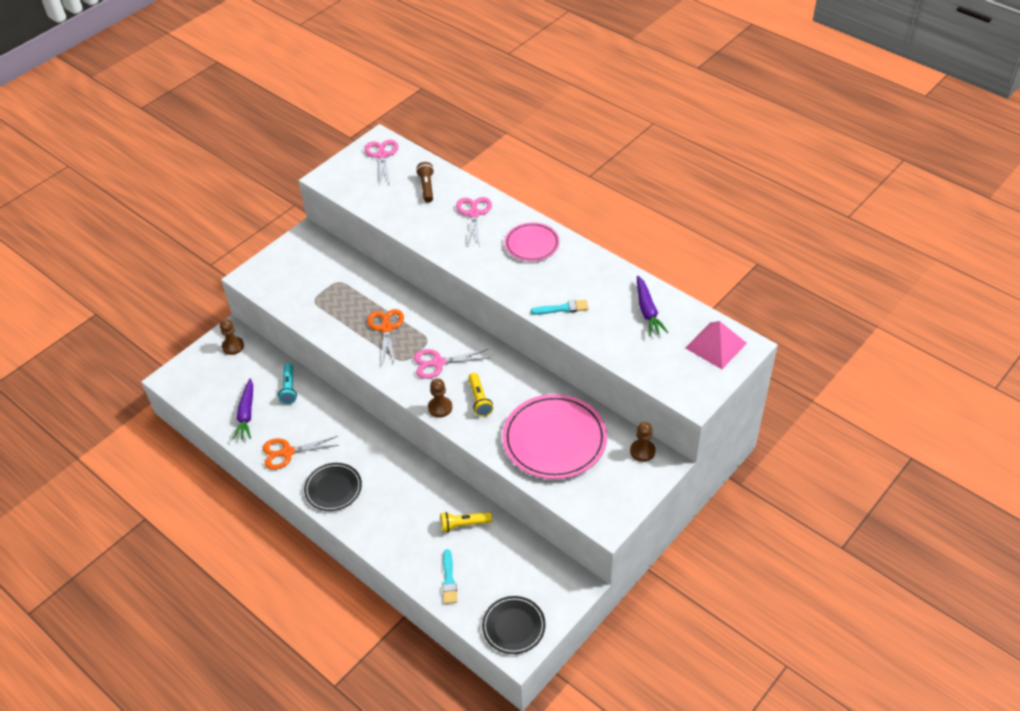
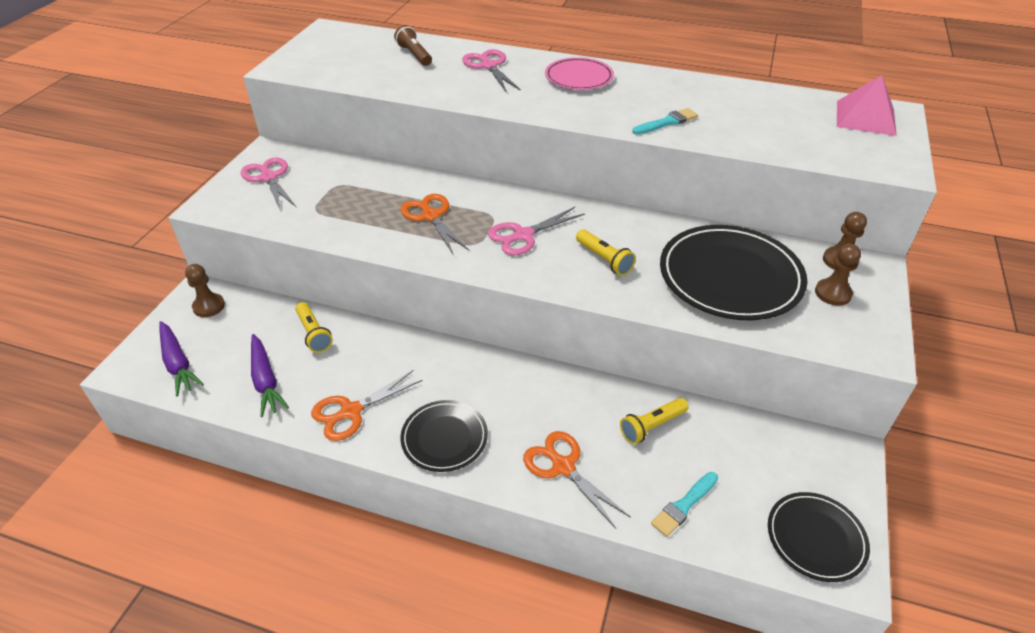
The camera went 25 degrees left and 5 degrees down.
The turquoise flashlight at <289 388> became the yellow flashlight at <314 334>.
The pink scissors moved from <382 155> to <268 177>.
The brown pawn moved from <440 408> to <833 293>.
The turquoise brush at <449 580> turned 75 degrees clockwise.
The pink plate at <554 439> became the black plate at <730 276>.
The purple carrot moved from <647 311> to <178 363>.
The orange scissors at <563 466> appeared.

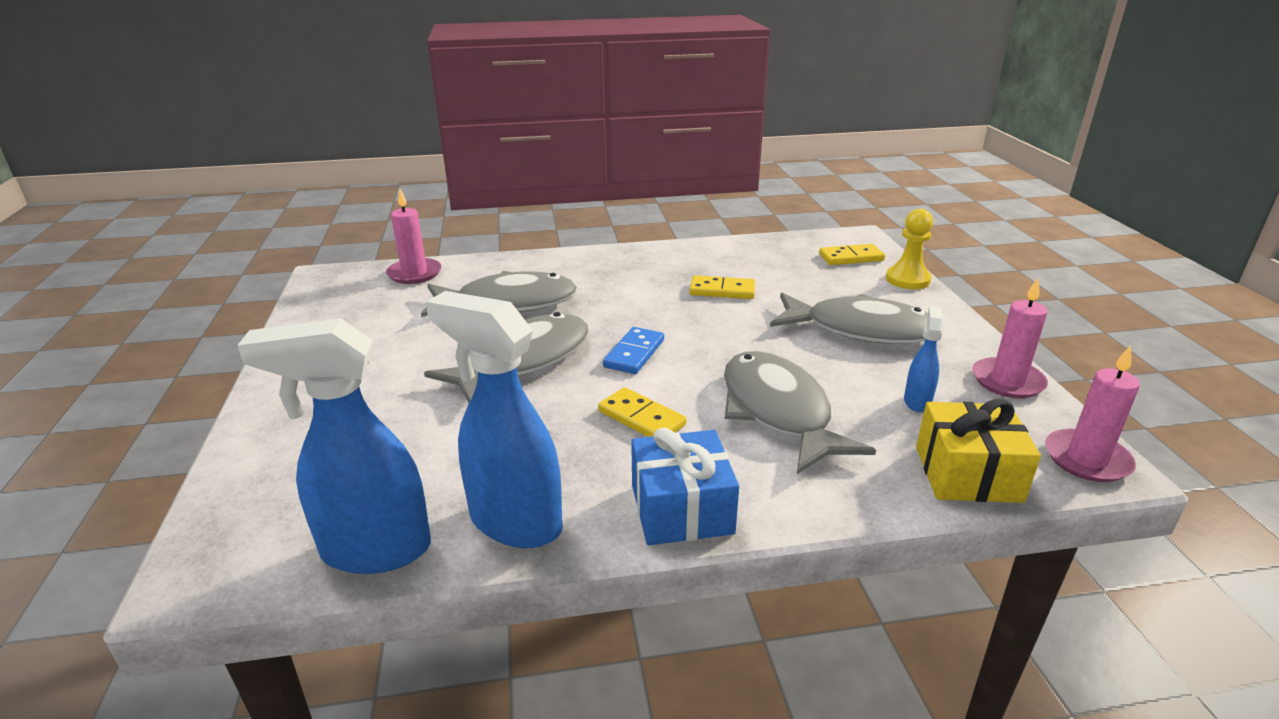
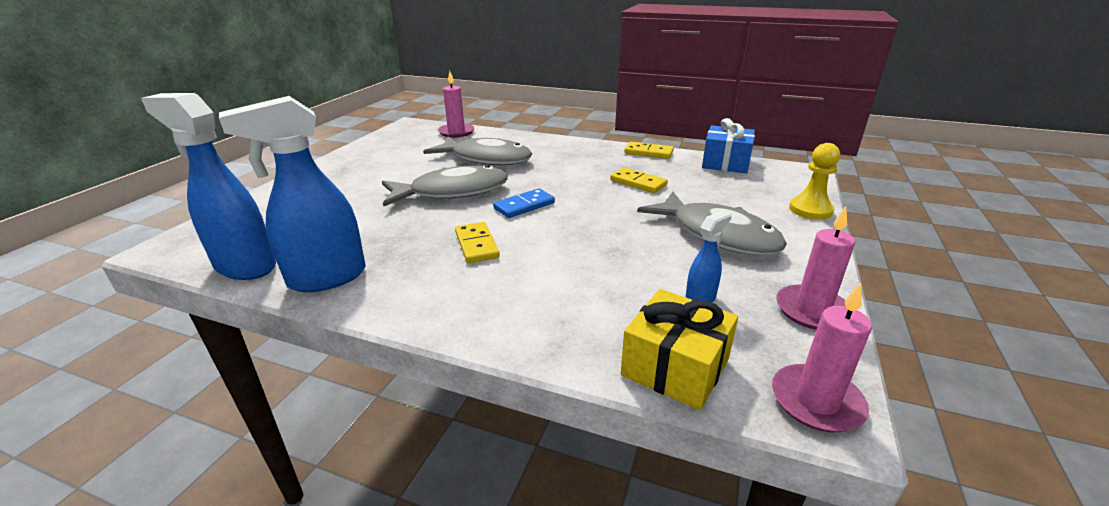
The camera went 30 degrees right and 0 degrees up.
The blue spray bottle at <514 522> turned 90 degrees counterclockwise.
The blue gift moved from <681 509> to <725 163>.
The grey fish at <778 412> disappeared.
The yellow domino moved from <851 257> to <648 152>.

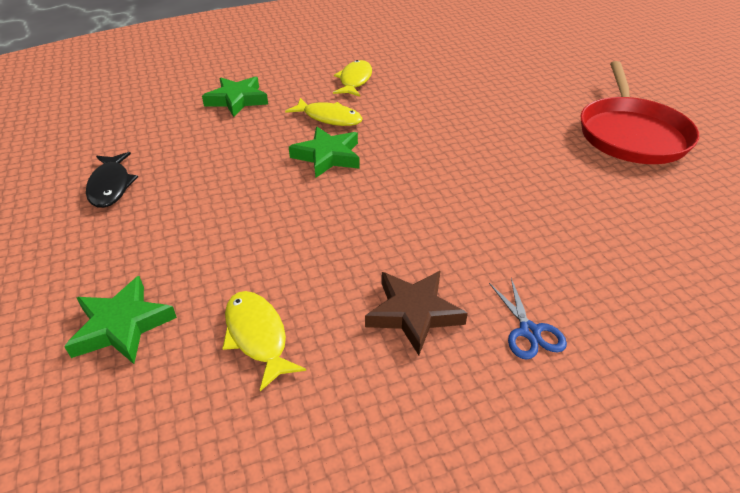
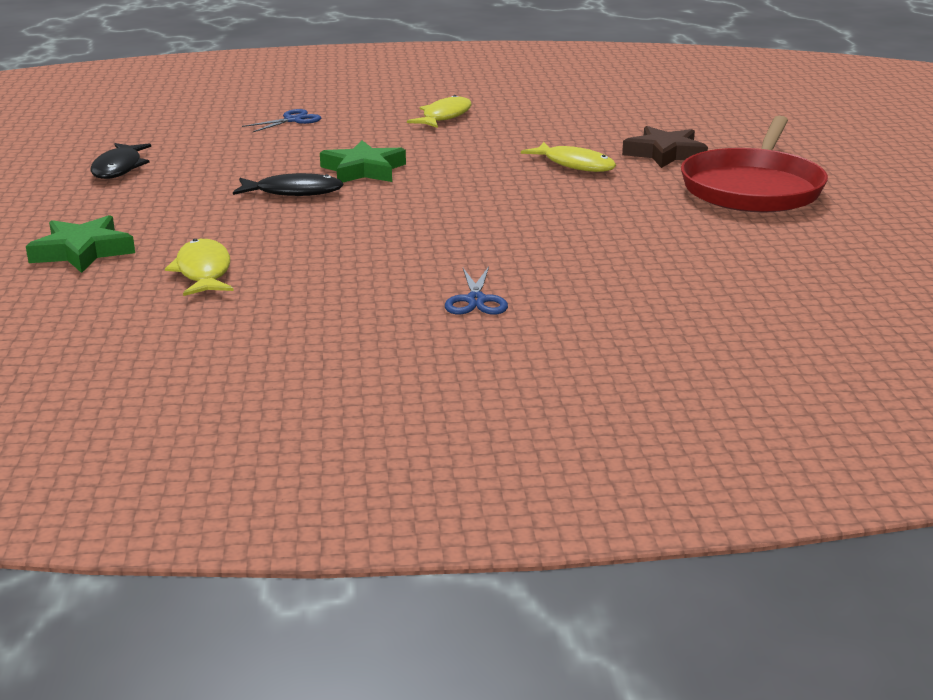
The camera went 15 degrees right and 15 degrees down.
The green star at <237 100> was replaced by the blue scissors at <293 120>.
The yellow fish moved from <329 118> to <575 165>.
The brown star moved from <413 313> to <665 154>.
The black fish at <294 192> appeared.

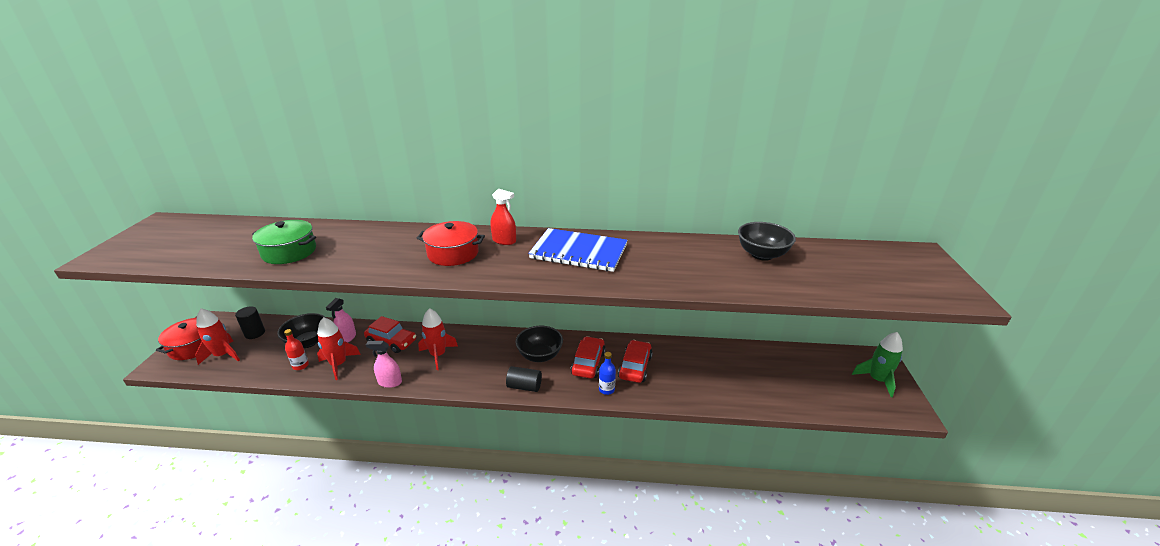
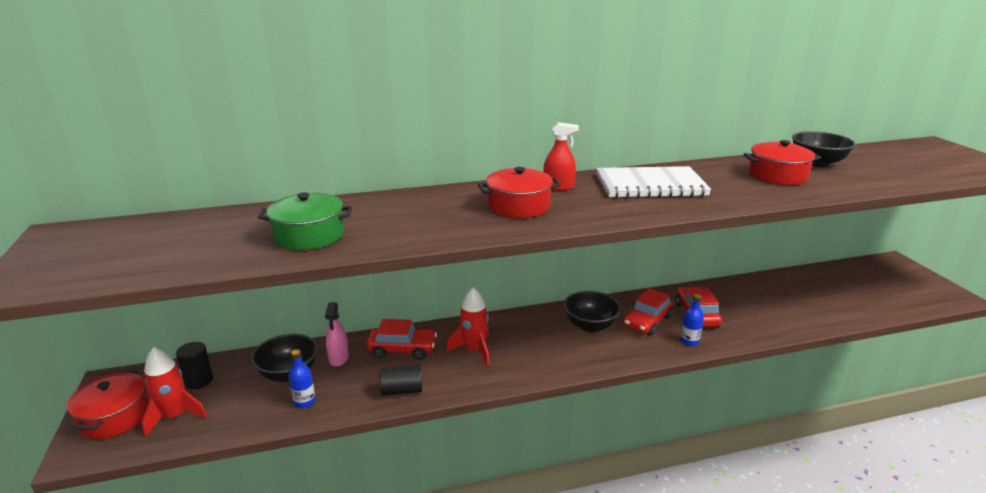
The camera went 20 degrees left and 5 degrees down.
The red bottle at <300 365> became the blue bottle at <304 402>.
The red rocket at <338 364> disappeared.
The pink spray bottle at <390 382> disappeared.
The black cylinder moved from <524 386> to <402 390>.
The blue notebook at <579 252> became the white notebook at <650 185>.
The red car at <588 363> turned 135 degrees counterclockwise.
The green rocket at <877 380> disappeared.
The red pot at <777 175> appeared.

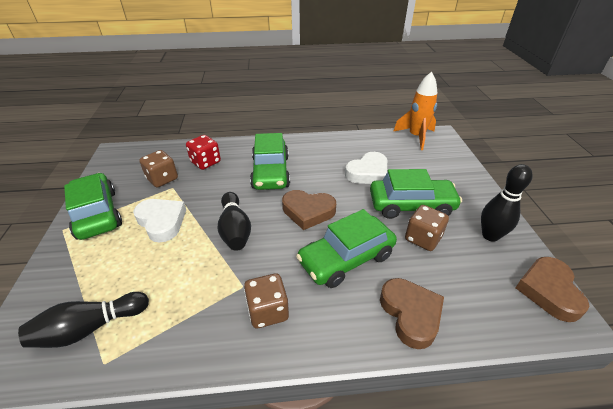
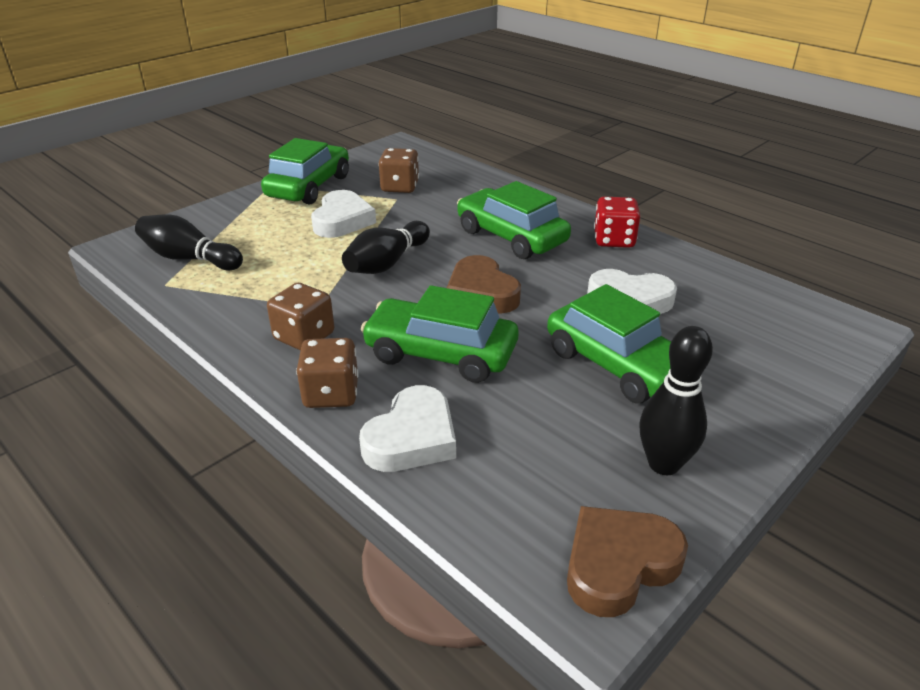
The camera went 50 degrees right and 5 degrees down.
The red dice moved from <205 162> to <614 240>.
The green car at <270 172> turned 90 degrees clockwise.
The brown heart at <410 314> became the white heart at <412 438>.
The orange rocket at <416 137> disappeared.
The brown dice moved from <423 238> to <331 393>.

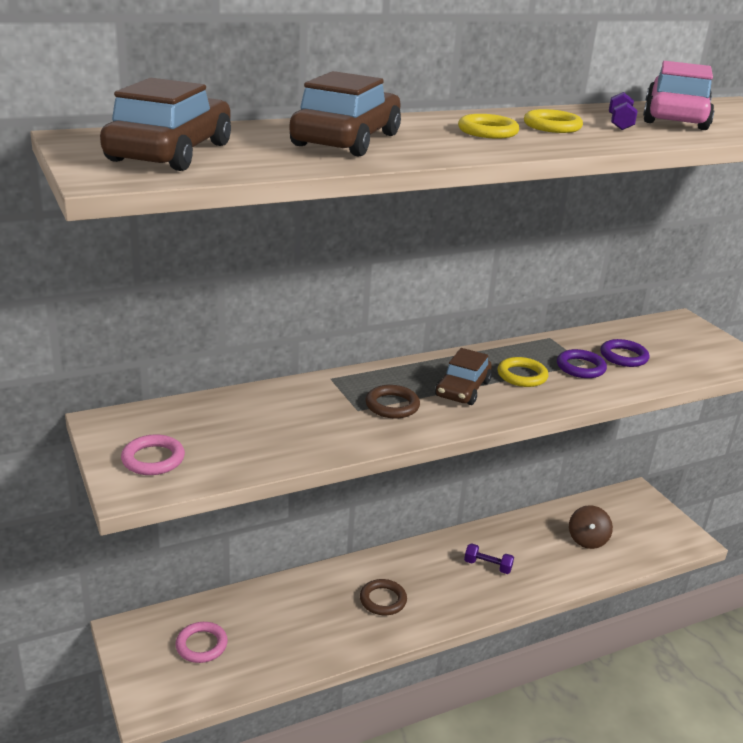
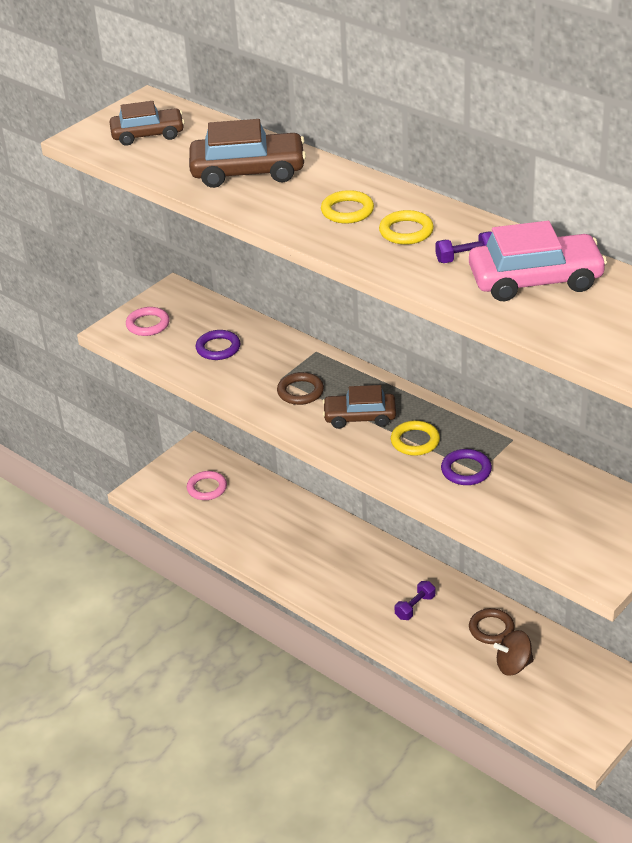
The camera went 70 degrees right and 10 degrees up.
The brown car at <170 152> changed to 0.67 times the size.
The brown ring moved from <383 600> to <491 629>.
The purple dumbbell at <487 566> turned 45 degrees clockwise.
The purple ring moved from <623 356> to <218 348>.

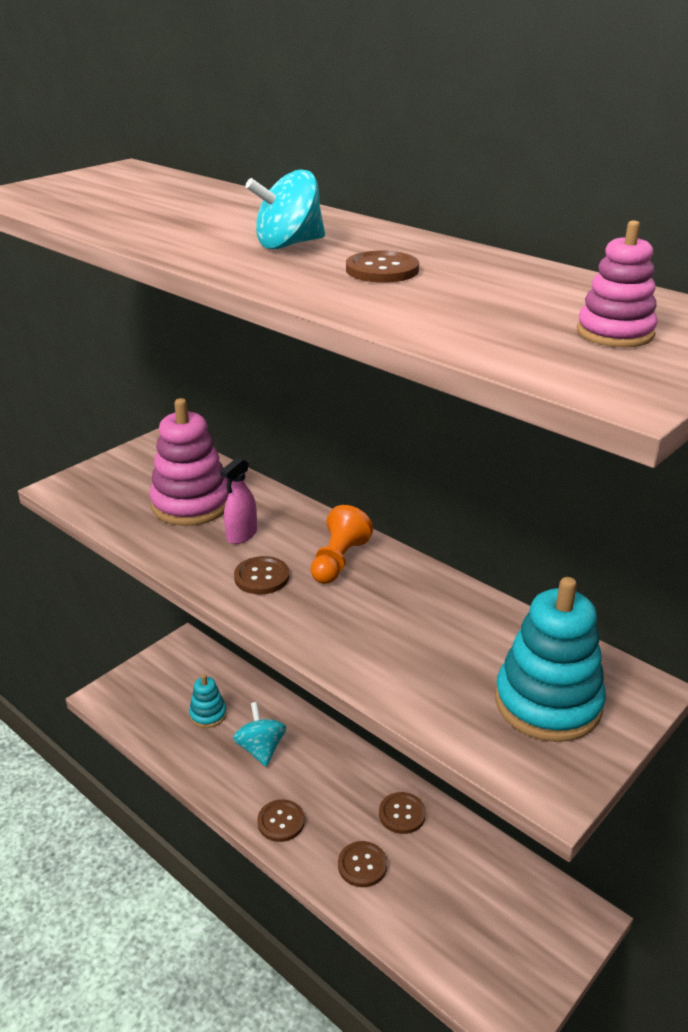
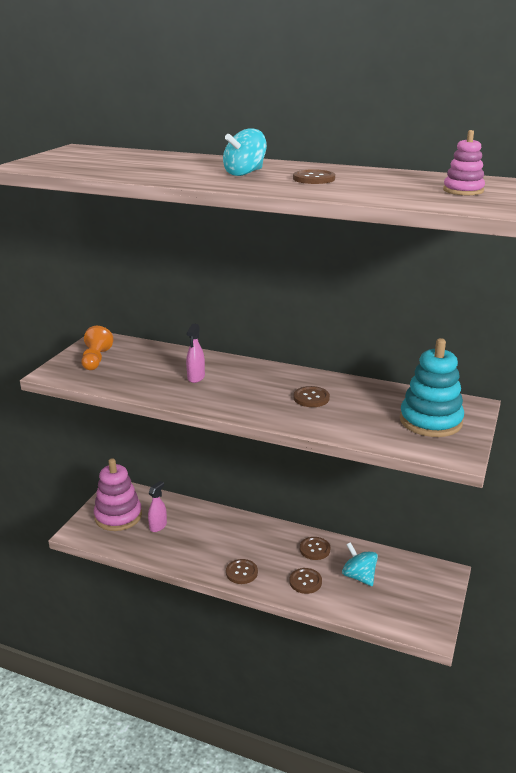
The camera went 20 degrees left and 5 degrees down.
The pink stacking toy moved from <191 504> to <118 516>.
The turquoise stacking toy at <208 715> was replaced by the pink spray bottle at <158 526>.
The turquoise spinning top moved from <261 749> to <359 576>.
The brown button moved from <261 577> to <311 398>.
The orange pawn moved from <338 561> to <96 359>.

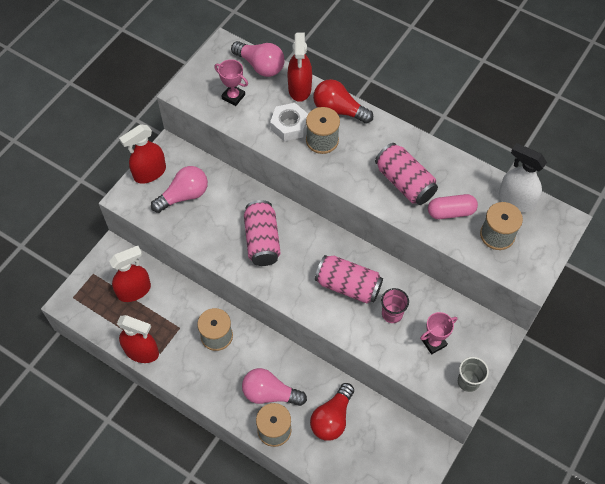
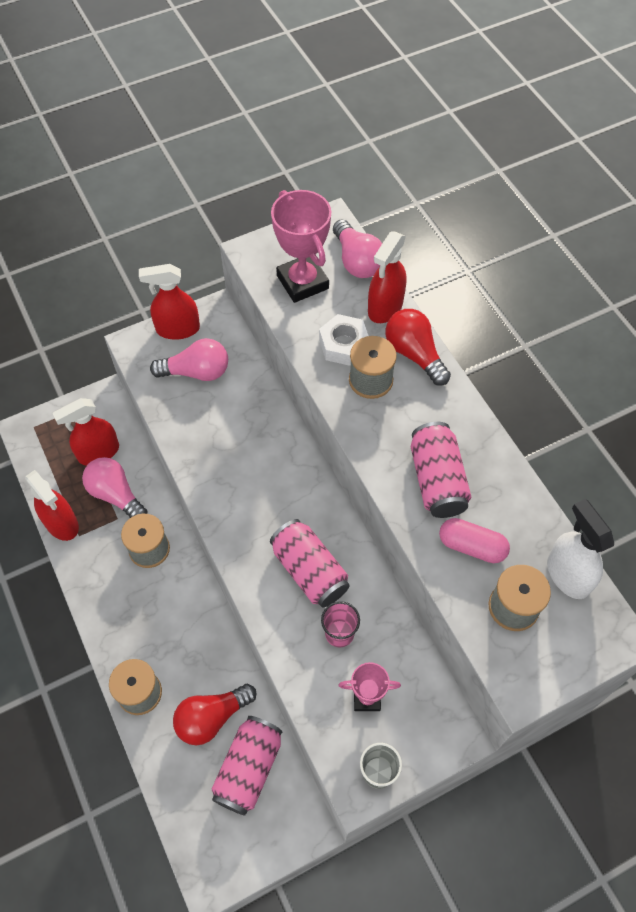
The camera went 30 degrees right and 0 degrees up.
The red spray bottle at <134 290> turned 150 degrees clockwise.
The pink trophy at <233 97> changed to 1.76 times the size.
The pink light bulb moved from <270 393> to <116 495>.
The pink can moved from <262 240> to <248 768>.

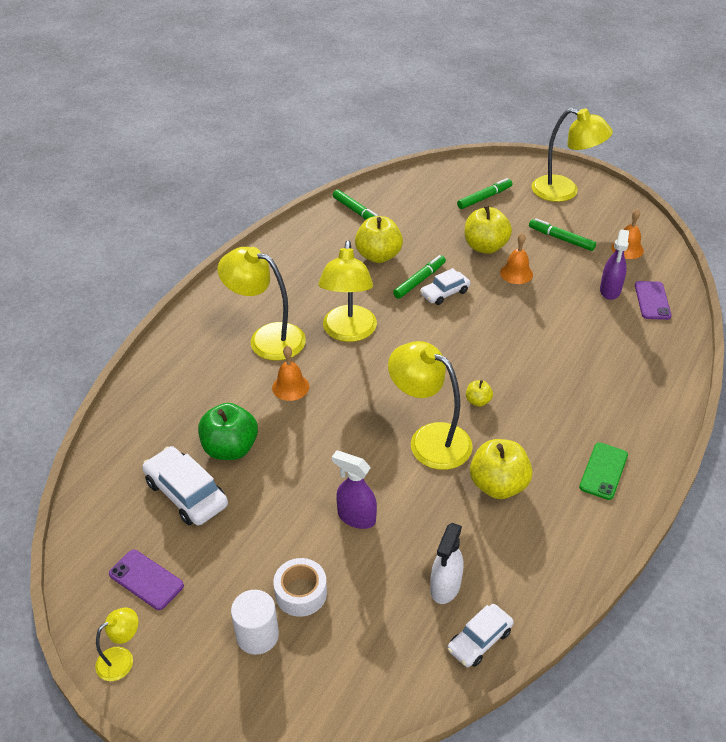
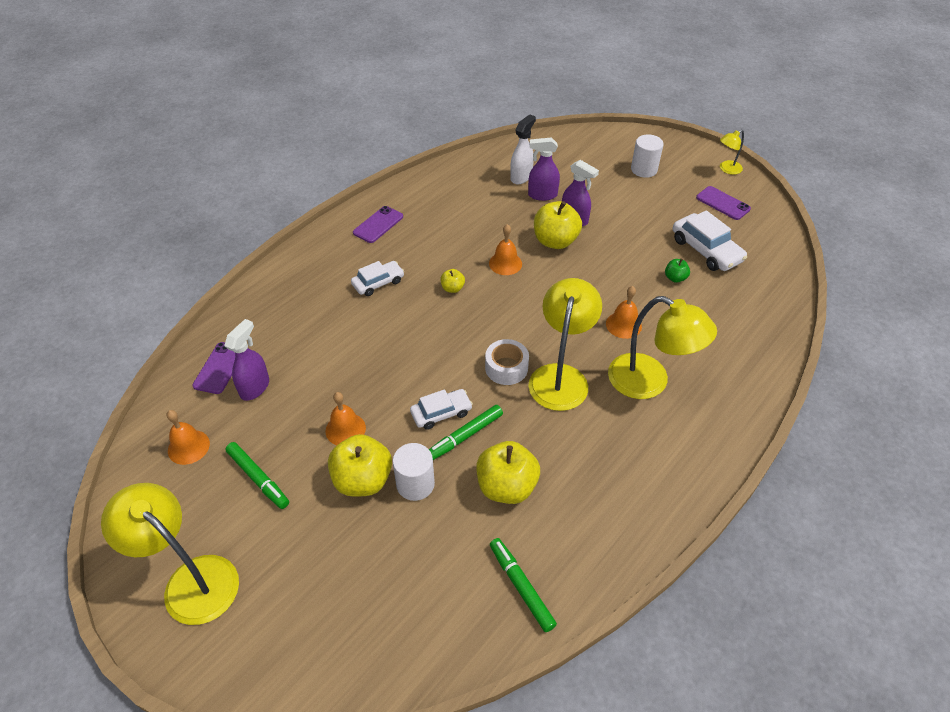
The camera went 170 degrees left and 5 degrees up.
The green apple at <230 448> changed to 0.49 times the size.
The white tape moved from <301 593> to <506 368>.
The yellow lamp at <429 439> was replaced by the orange bell at <505 263>.
The white car moved from <479 640> to <378 283>.
The green marker at <484 198> disappeared.
The yellow apple moved from <498 485> to <555 241>.
The green phone at <603 471> became the purple phone at <378 225>.
The white cylinder at <415 484> appeared.
The purple spray bottle at <542 195> appeared.

